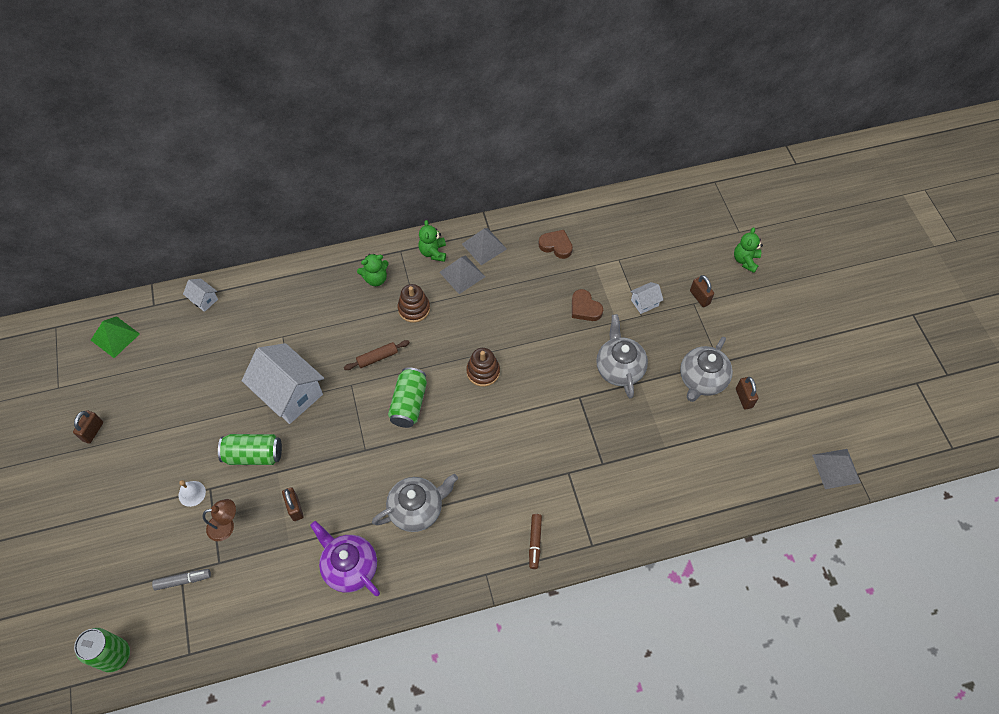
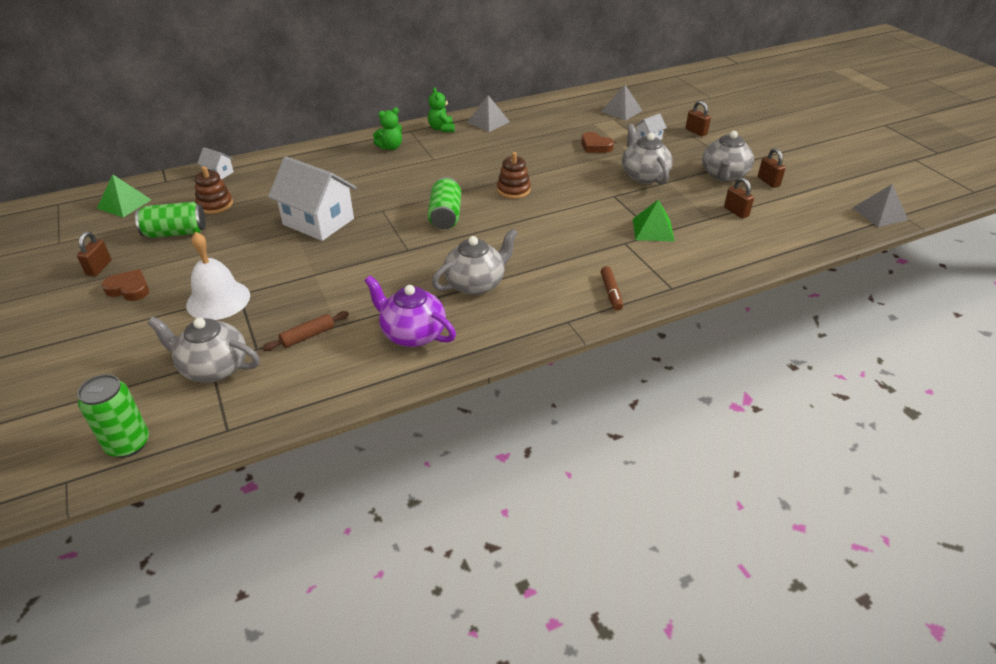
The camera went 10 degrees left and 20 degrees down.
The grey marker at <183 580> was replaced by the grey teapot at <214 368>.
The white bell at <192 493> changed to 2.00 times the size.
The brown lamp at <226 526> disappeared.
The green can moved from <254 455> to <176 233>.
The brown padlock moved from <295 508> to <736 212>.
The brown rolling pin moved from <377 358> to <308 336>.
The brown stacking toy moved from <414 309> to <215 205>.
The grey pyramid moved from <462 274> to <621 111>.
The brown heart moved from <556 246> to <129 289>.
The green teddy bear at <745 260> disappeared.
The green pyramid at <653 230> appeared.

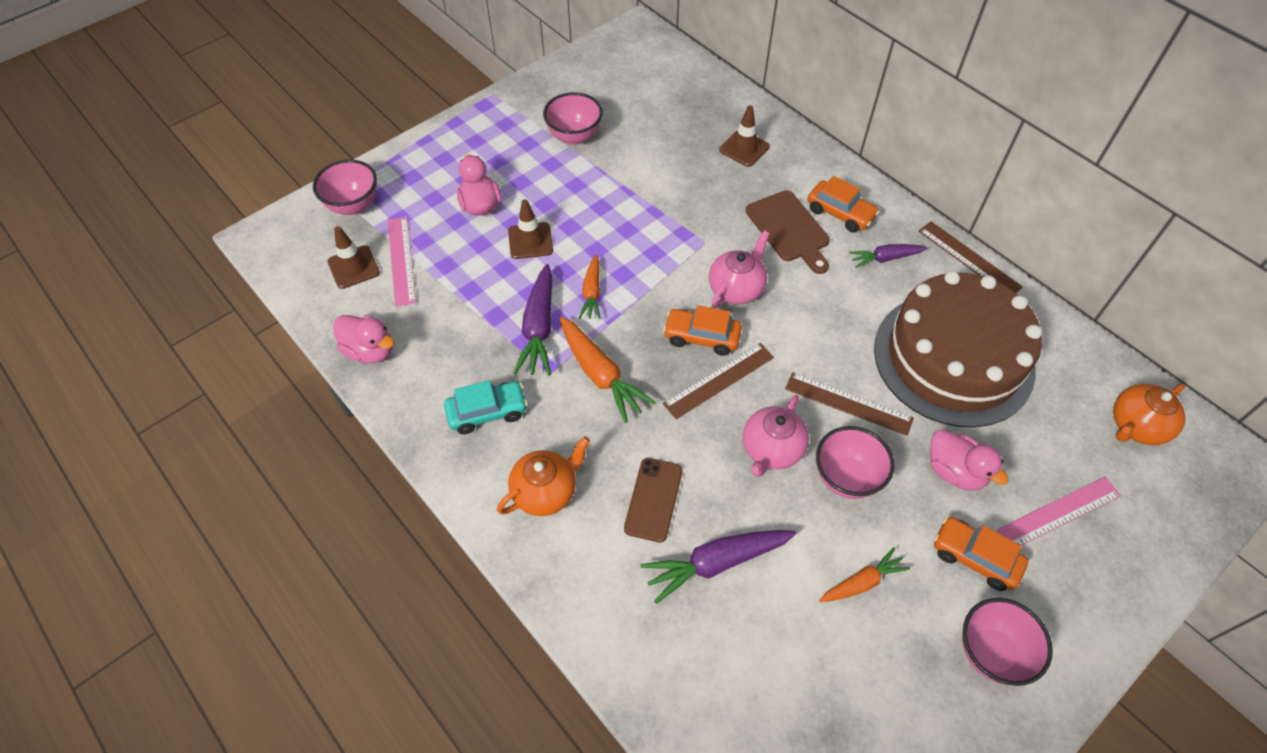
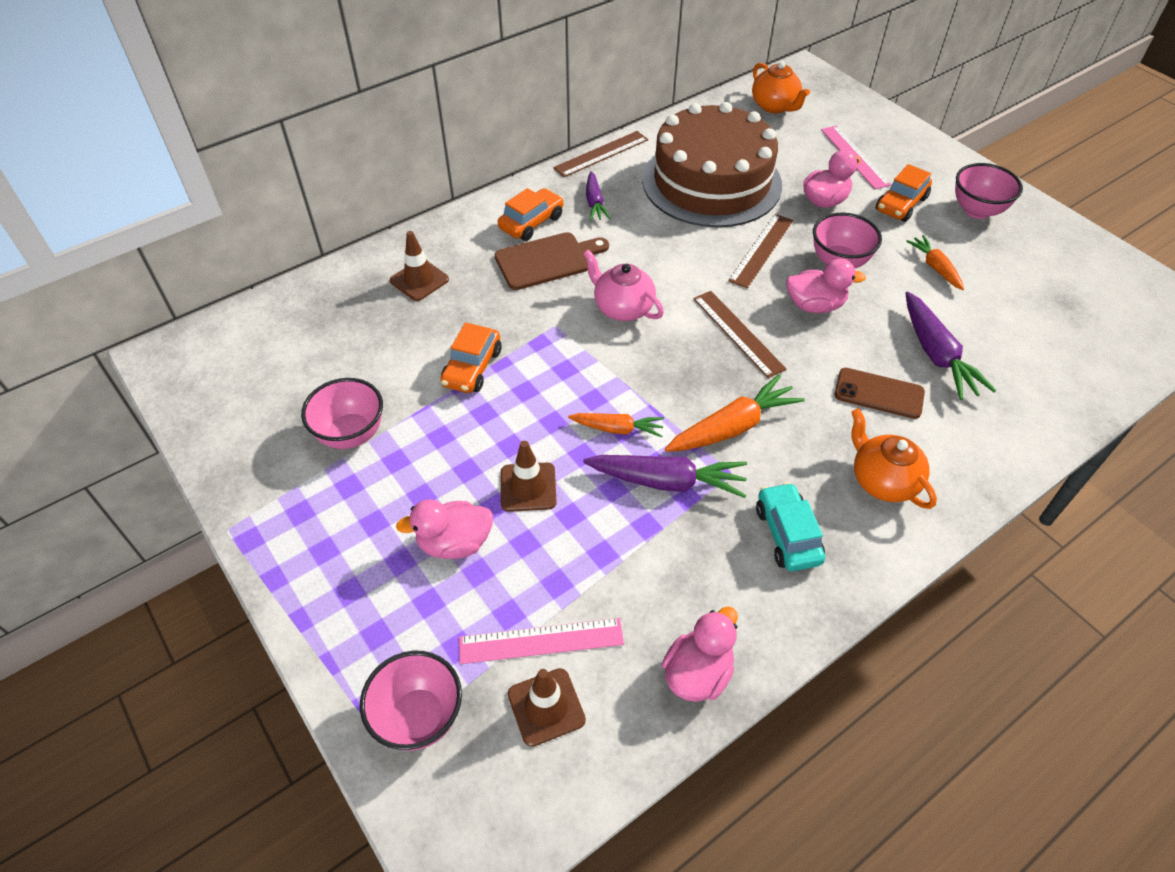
The camera went 85 degrees left and 5 degrees down.
The orange car moved from <701 337> to <472 368>.
The pink teapot at <771 450> was replaced by the pink duck at <815 305>.

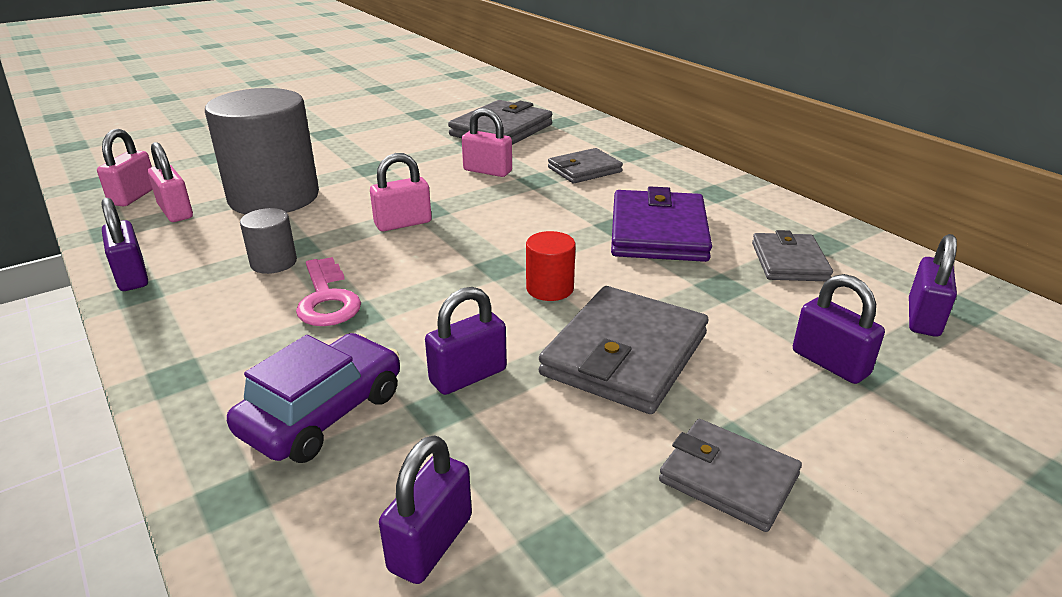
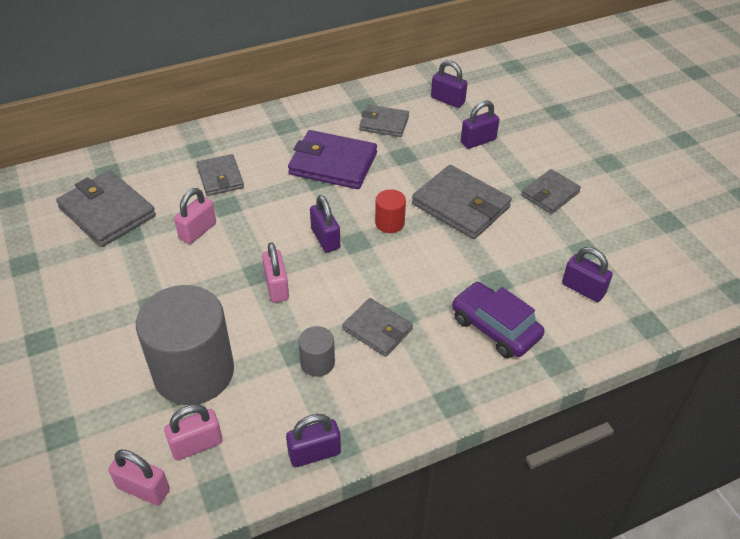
The camera went 80 degrees left and 15 degrees up.
The pink key at <327 299> was replaced by the grey wallet at <377 329>.
The purple padlock moved from <468 376> to <325 238>.

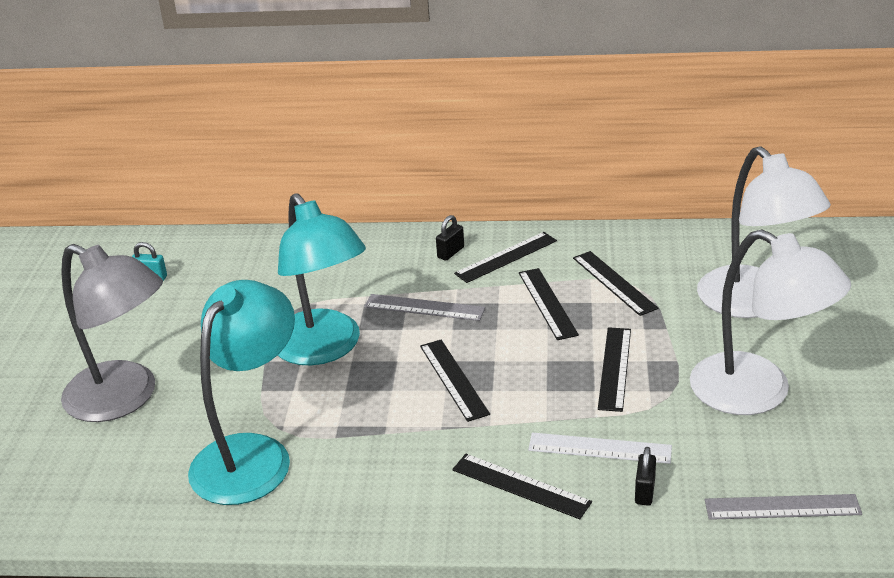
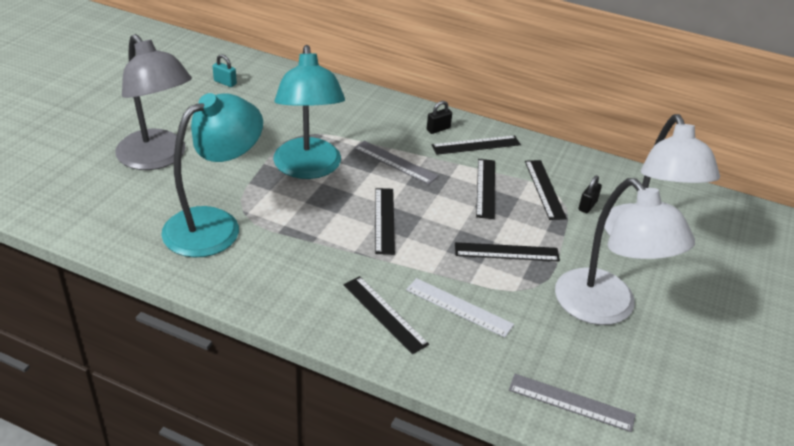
The camera went 15 degrees right and 5 degrees up.
The black ruler at <615 368> turned 60 degrees clockwise.
The black padlock moved from <644 491> to <587 205>.

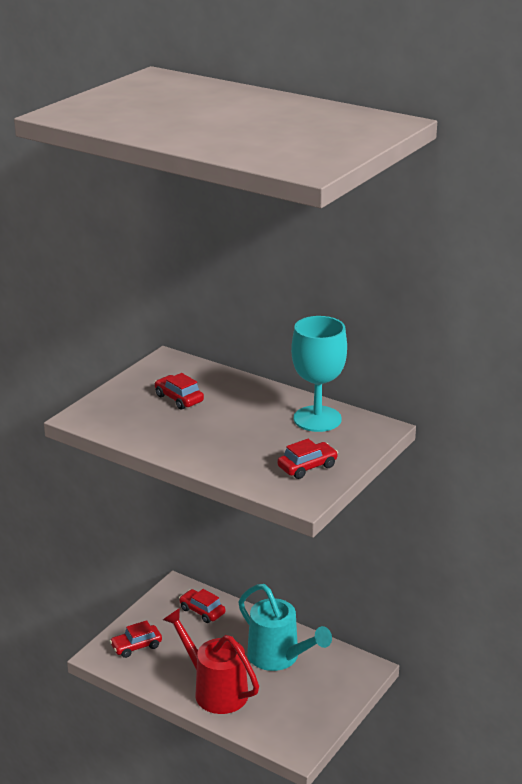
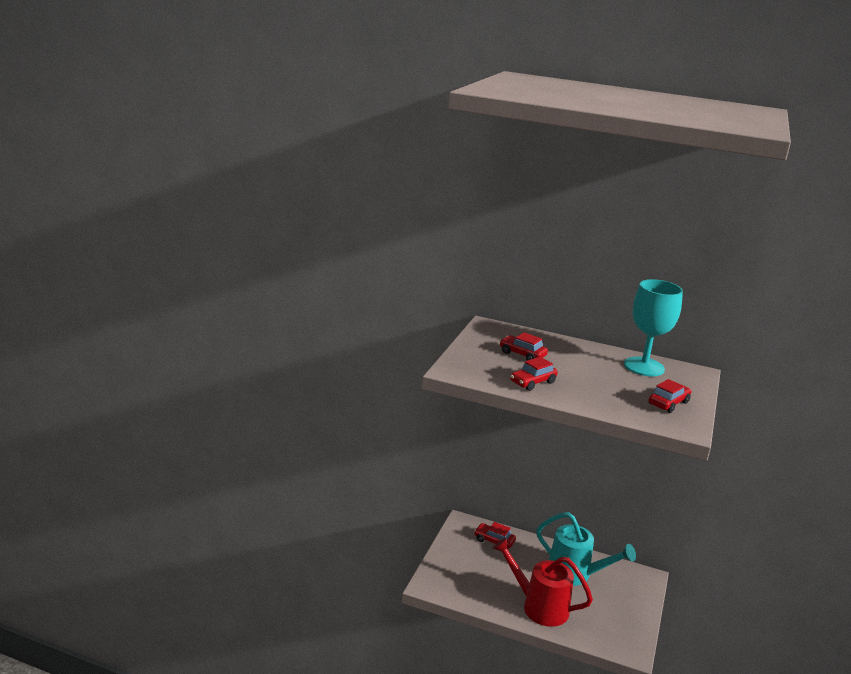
The camera went 15 degrees left and 5 degrees down.
The red car moved from <136 646> to <532 382>.

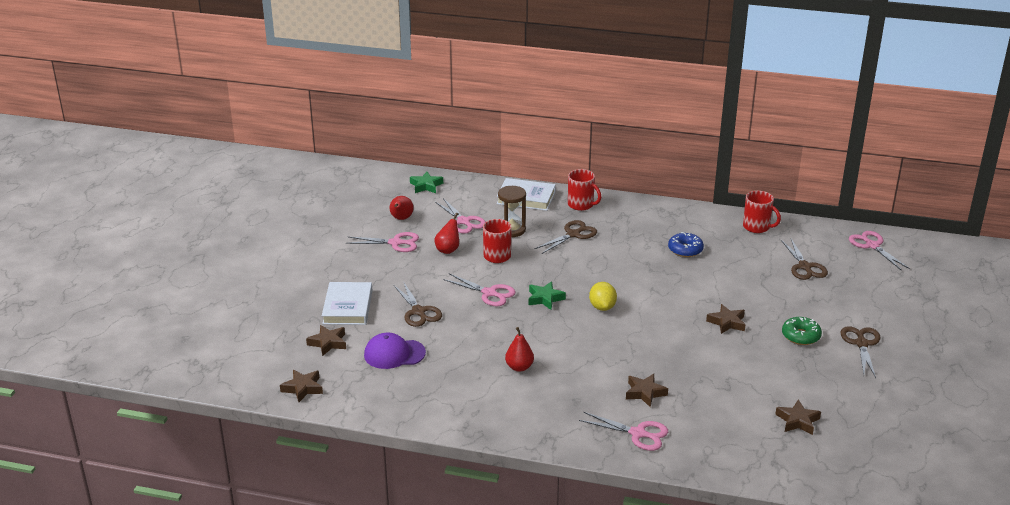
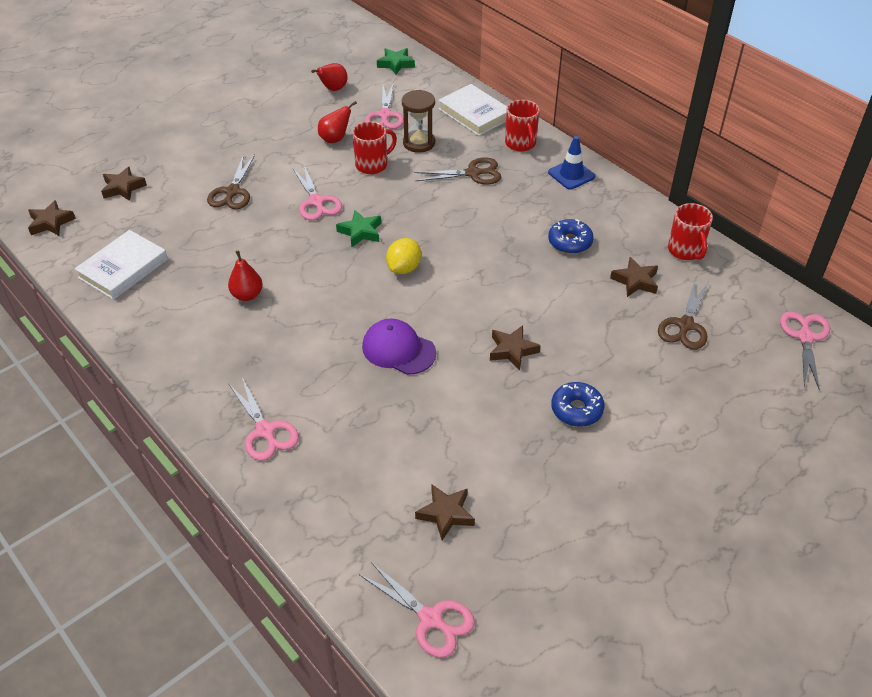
The camera went 35 degrees right and 15 degrees up.
The white book moved from <348 307> to <123 268>.
The pink scissors moved from <395 243> to <431 619>.
The purple cap moved from <394 354> to <398 349>.
The brown star moved from <645 393> to <635 281>.
The green donut at <800 336> became the blue donut at <576 409>.
The brown scissors at <861 344> disappeared.
The blue traffic cone at <571 174> appeared.

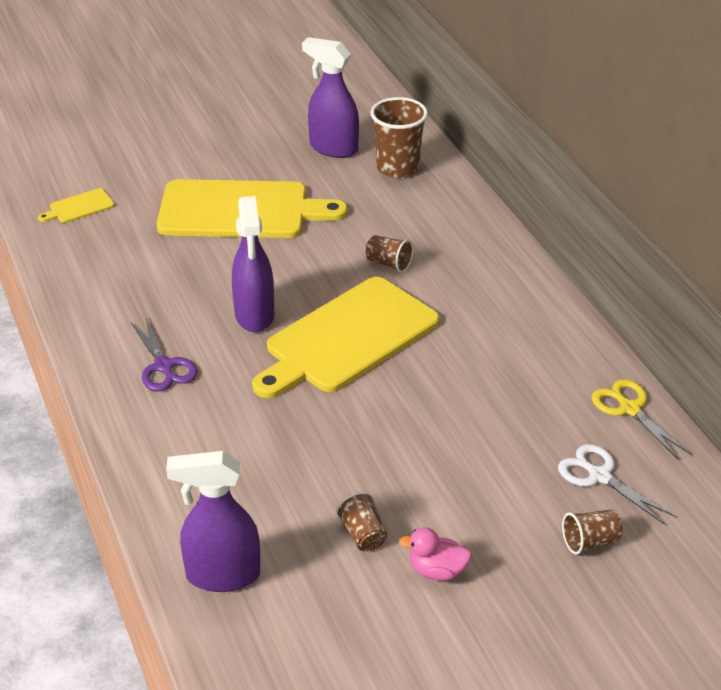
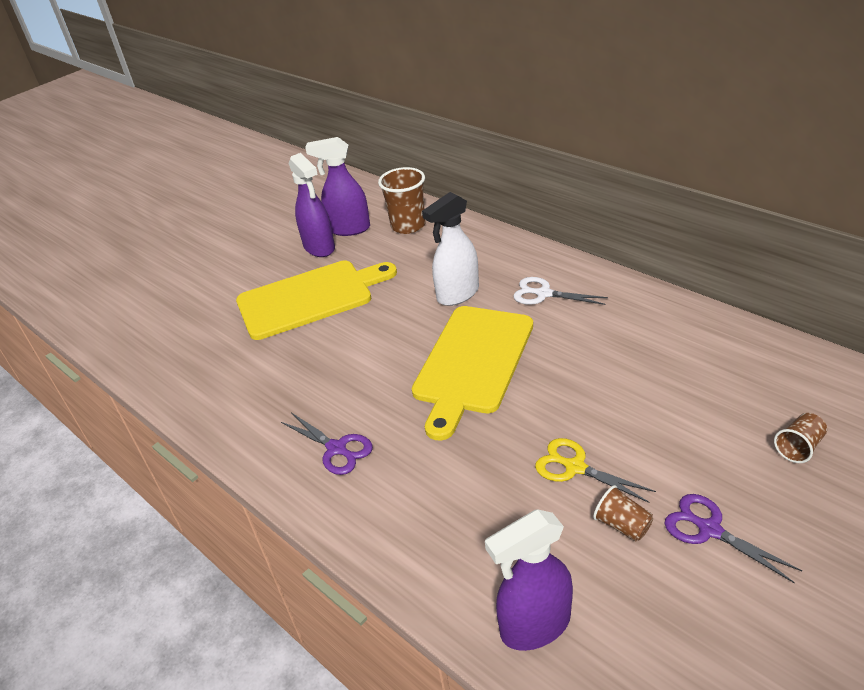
The camera went 20 degrees left and 0 degrees up.
The yellow cutting board at <79 207> disappeared.
The purple spray bottle moved from <254 315> to <319 248>.
The brown cup at <388 264> was replaced by the white spray bottle at <457 294>.
The pink duck at <437 571> was replaced by the purple scissors at <709 530>.
The white scissors moved from <600 476> to <544 294>.
The yellow scissors moved from <630 409> to <575 467>.

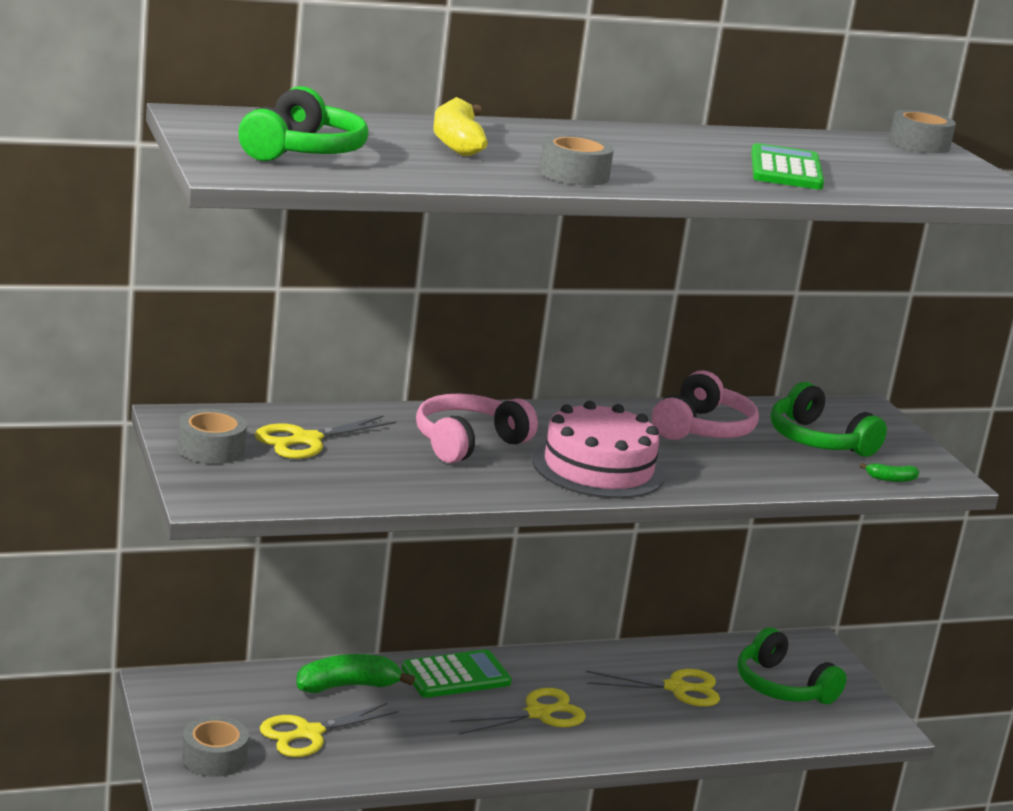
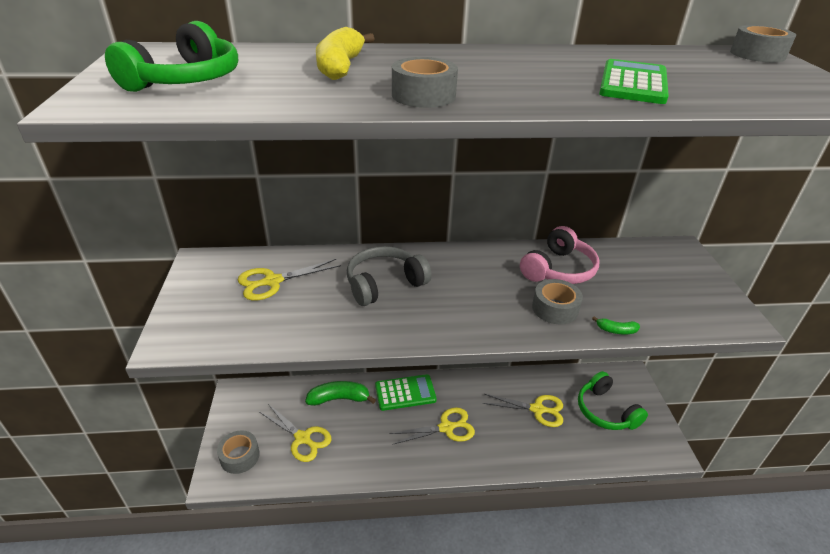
The camera went 15 degrees right and 15 degrees up.
The grey tape moved from <211 449> to <555 308>.
The yellow scissors at <308 733> turned 120 degrees counterclockwise.
The pink headphones at <468 443> became the grey headphones at <384 284>.
The pink cake at <598 468> disappeared.
The green headphones at <818 440> disappeared.
The green banana moved from <891 479> to <616 330>.

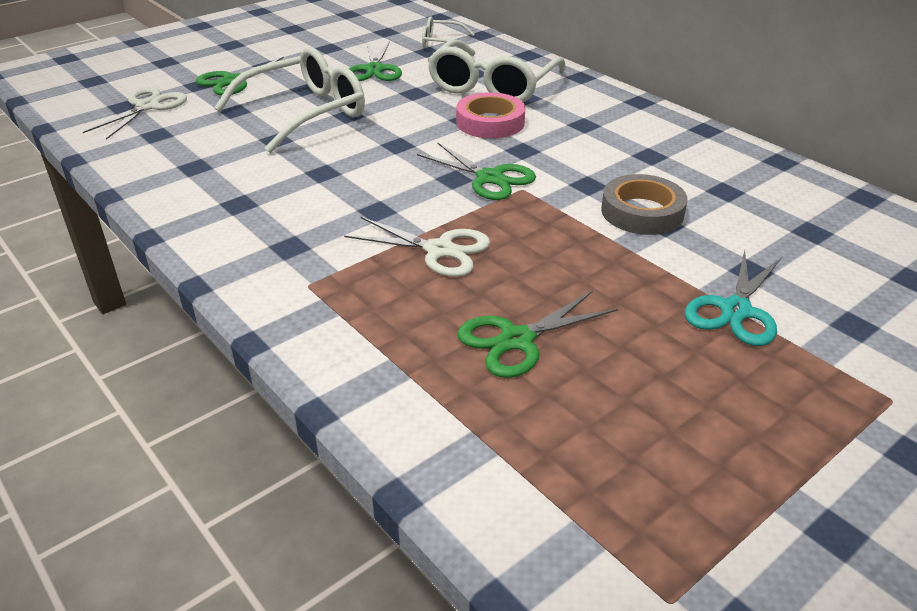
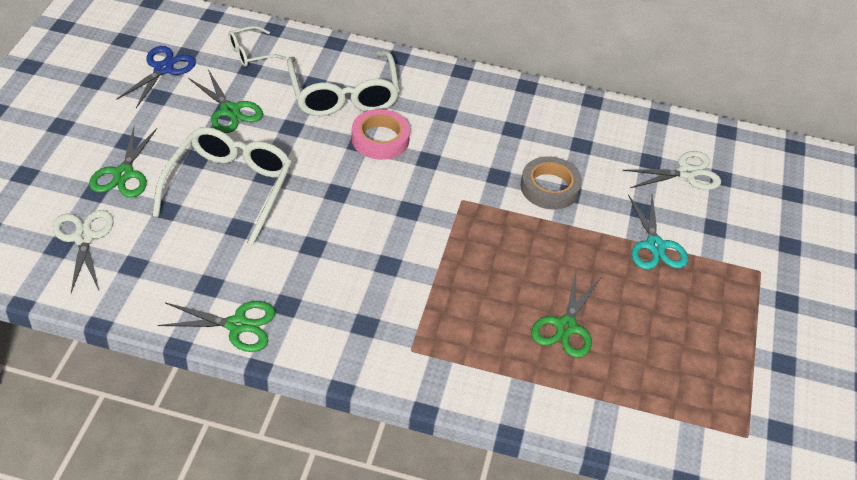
The camera went 40 degrees left and 10 degrees up.
The white scissors moved from <439 250> to <686 173>.
The green scissors moved from <489 178> to <237 325>.
The blue scissors at <163 69> appeared.

